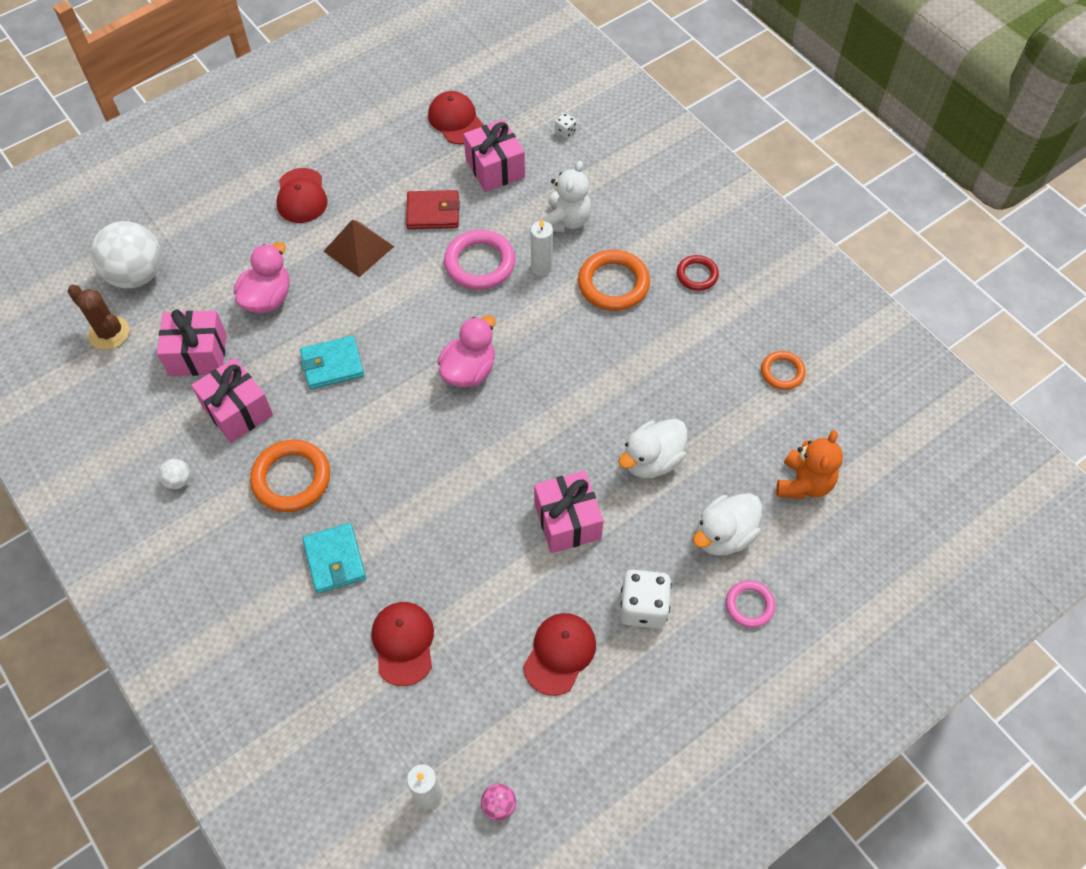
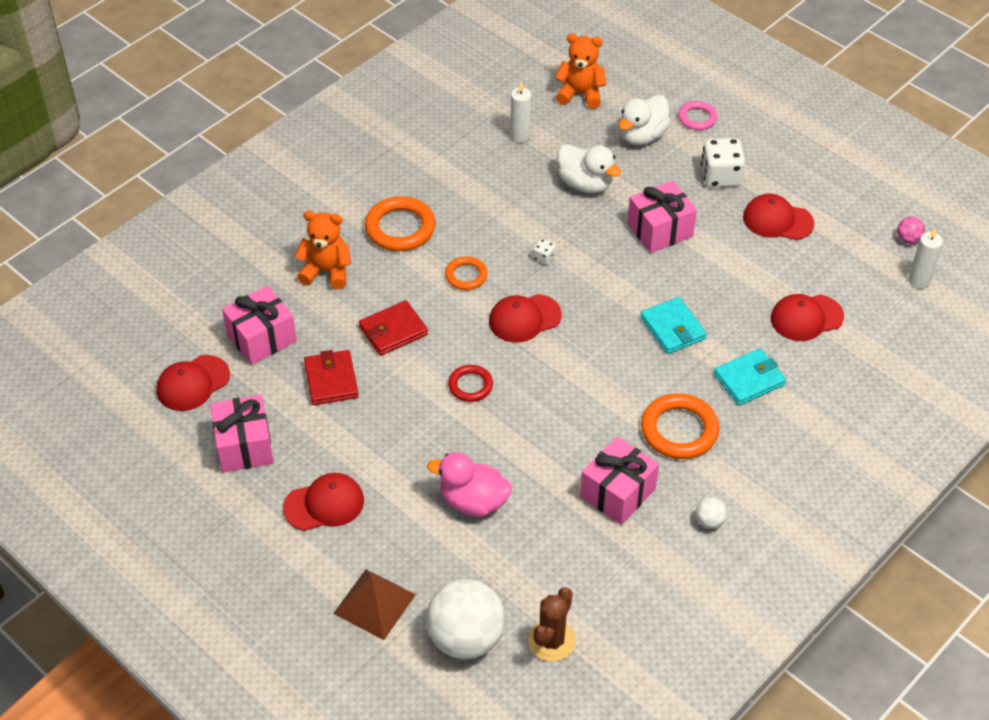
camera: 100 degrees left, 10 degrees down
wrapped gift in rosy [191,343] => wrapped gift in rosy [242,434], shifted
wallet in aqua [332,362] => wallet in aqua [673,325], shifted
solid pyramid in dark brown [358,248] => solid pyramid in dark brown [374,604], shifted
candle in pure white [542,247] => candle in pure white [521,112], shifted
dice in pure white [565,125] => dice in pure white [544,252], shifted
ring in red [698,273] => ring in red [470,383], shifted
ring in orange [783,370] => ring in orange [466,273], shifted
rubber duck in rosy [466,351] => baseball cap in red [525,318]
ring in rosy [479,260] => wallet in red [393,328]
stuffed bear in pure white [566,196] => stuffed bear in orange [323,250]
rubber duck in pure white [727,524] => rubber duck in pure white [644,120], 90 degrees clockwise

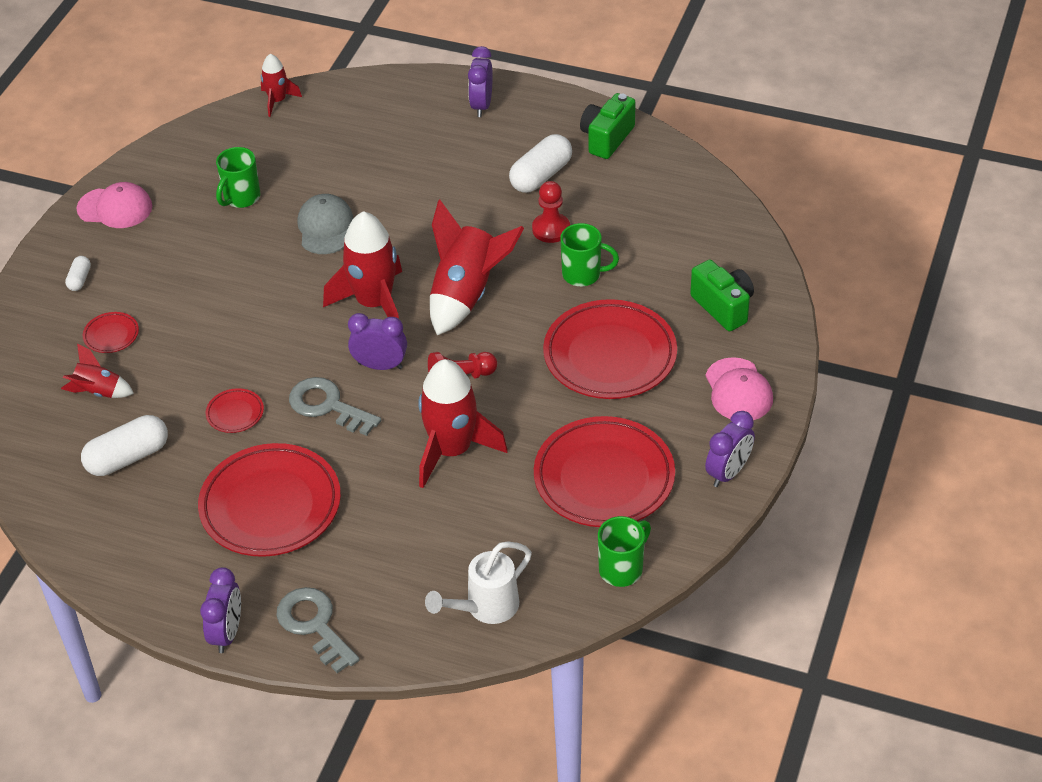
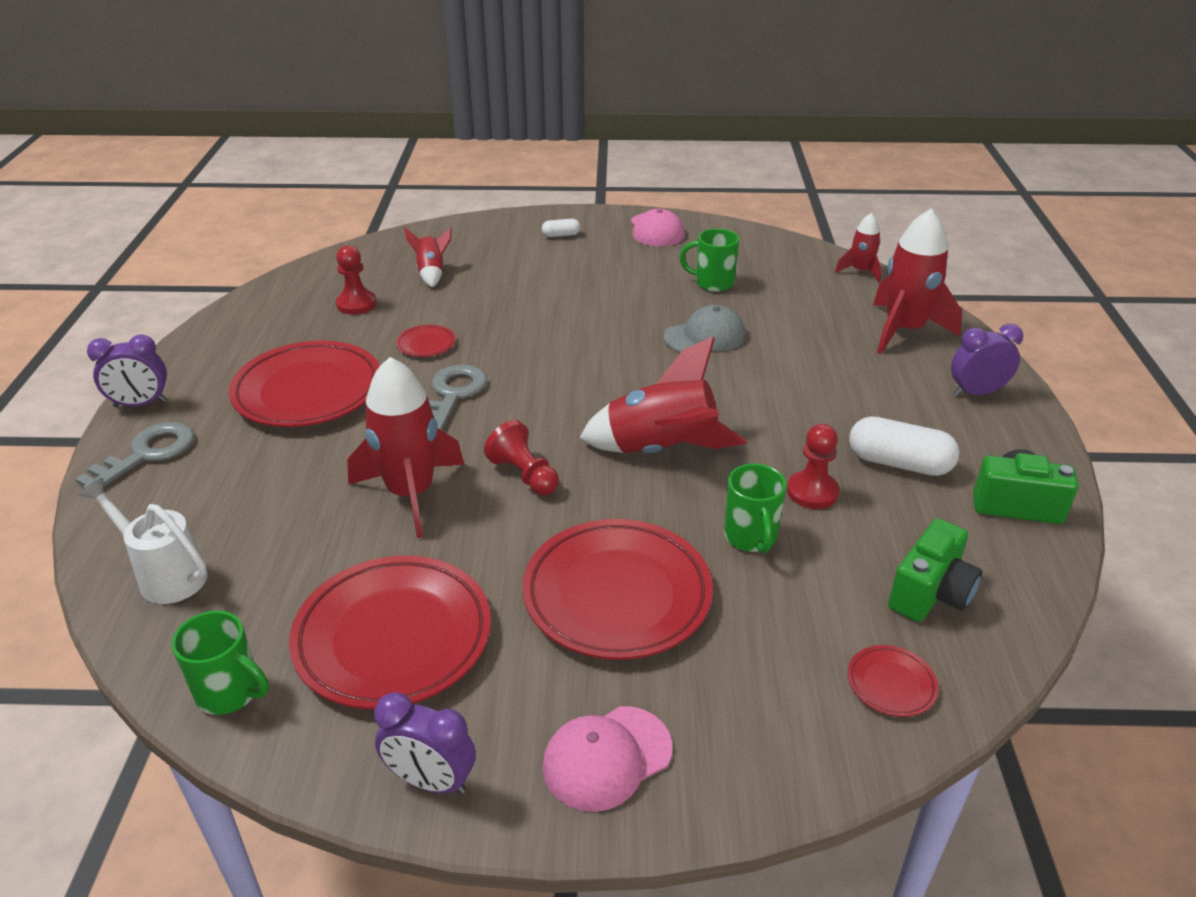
camera: 70 degrees right, 10 degrees down
clock in violet [377,341] => nothing
dinner plate in red [111,332] => dinner plate in red [893,681], shifted
rocket in red [362,265] => rocket in red [917,281], shifted
camera in emerald [722,295] => camera in emerald [935,570], shifted
pill shape in pure white [124,445] => pawn in red [356,280]

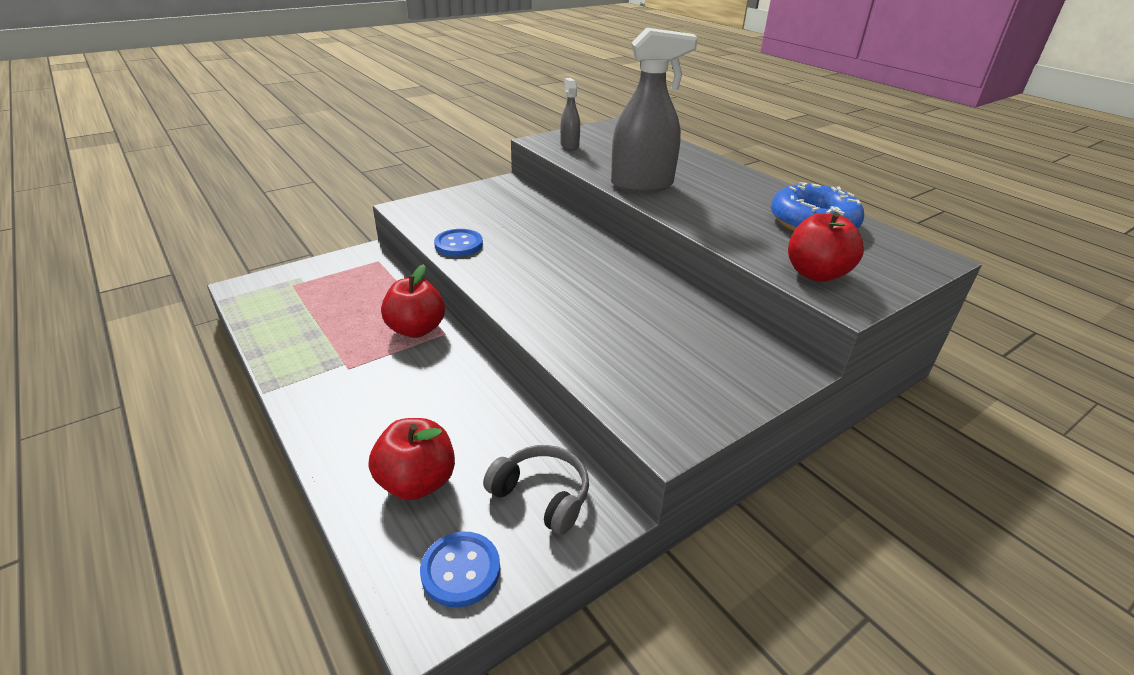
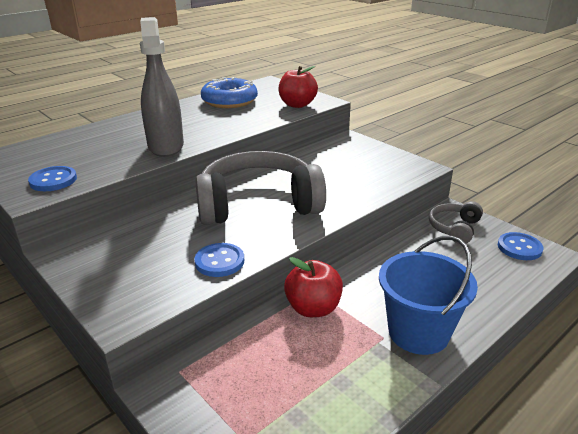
camera: 95 degrees left, 5 degrees down
apple fruit in red [412,459] => nothing
nothing => over-ear headphones in gray [260,188]
nothing => bucket in cobalt [428,295]
spray cleaner in gray [570,114] => sewing button in cobalt [52,178]

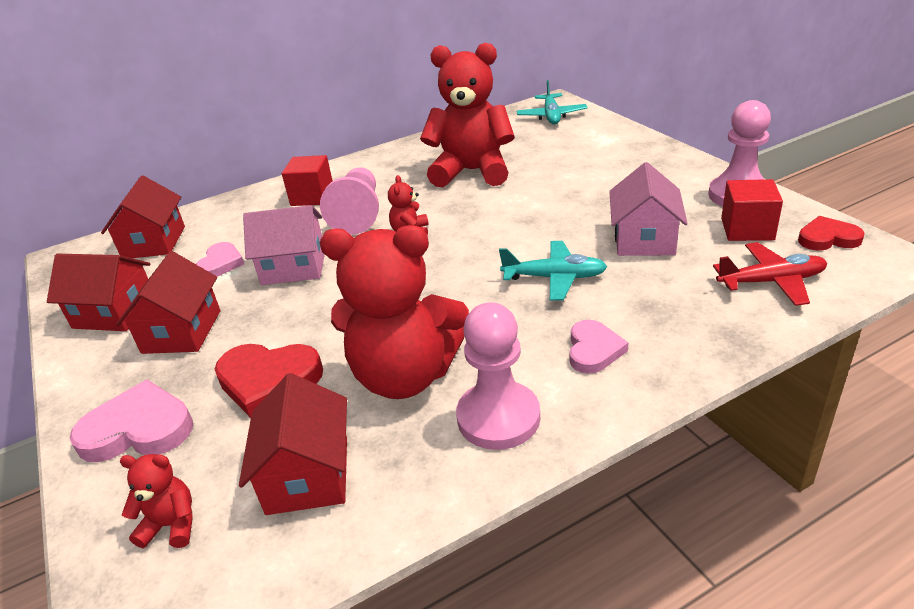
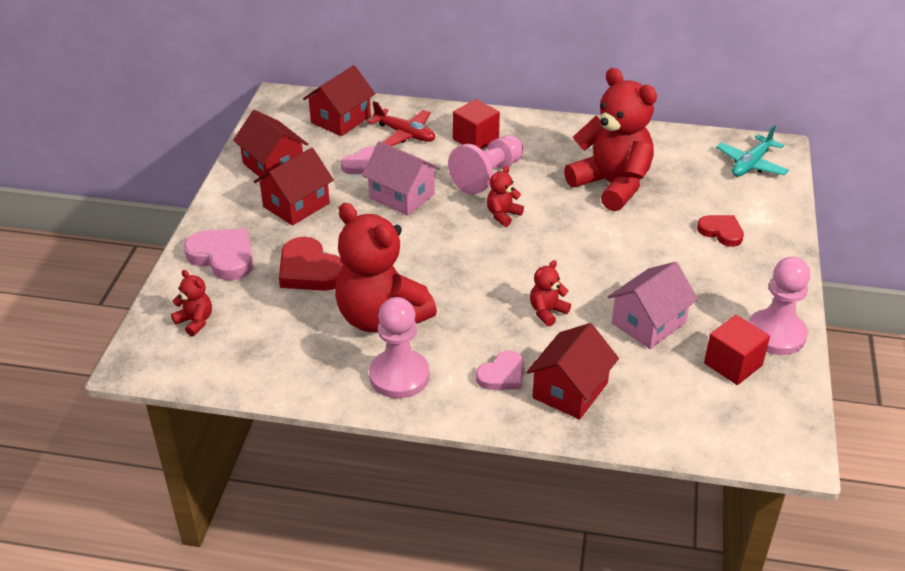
camera: 35 degrees right, 5 degrees up
cottage in red [293,444] => cottage in red [572,371], shifted
toy plane in red [770,274] => toy plane in red [401,123], shifted
heart in red [831,233] => heart in red [720,231], shifted
toy plane in aqua [553,271] => stuffed bear in red [550,293]

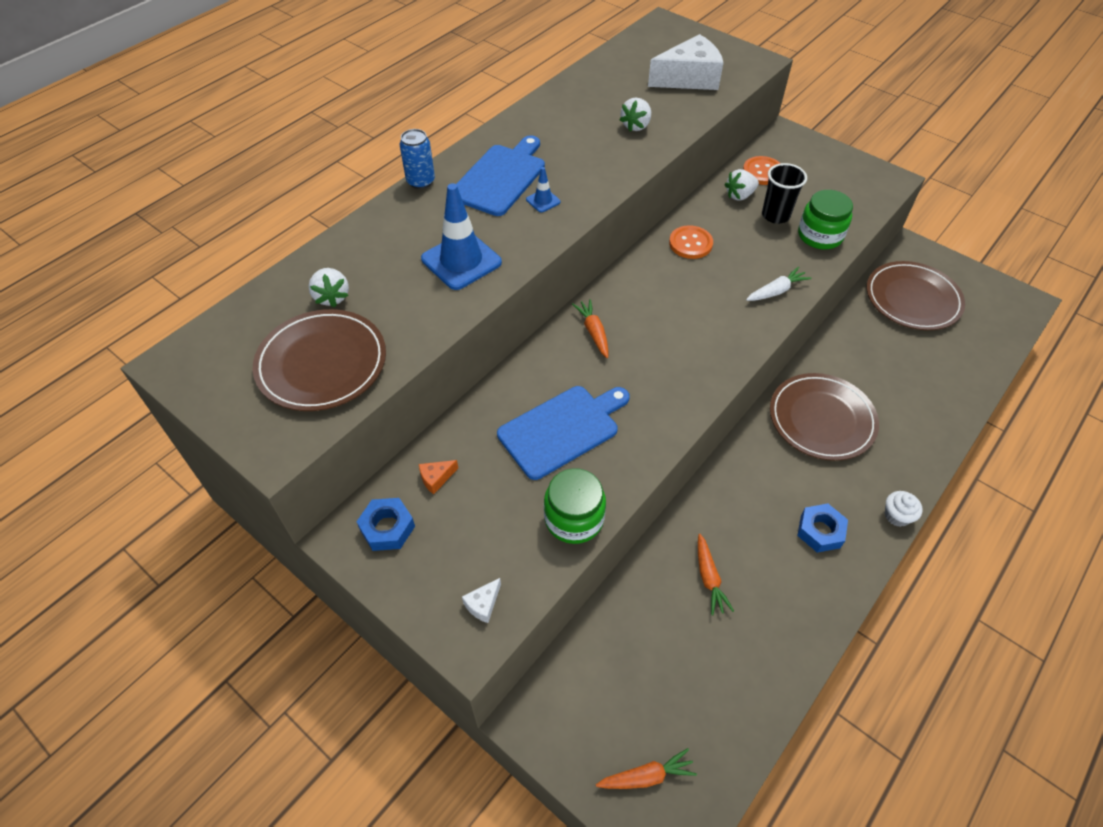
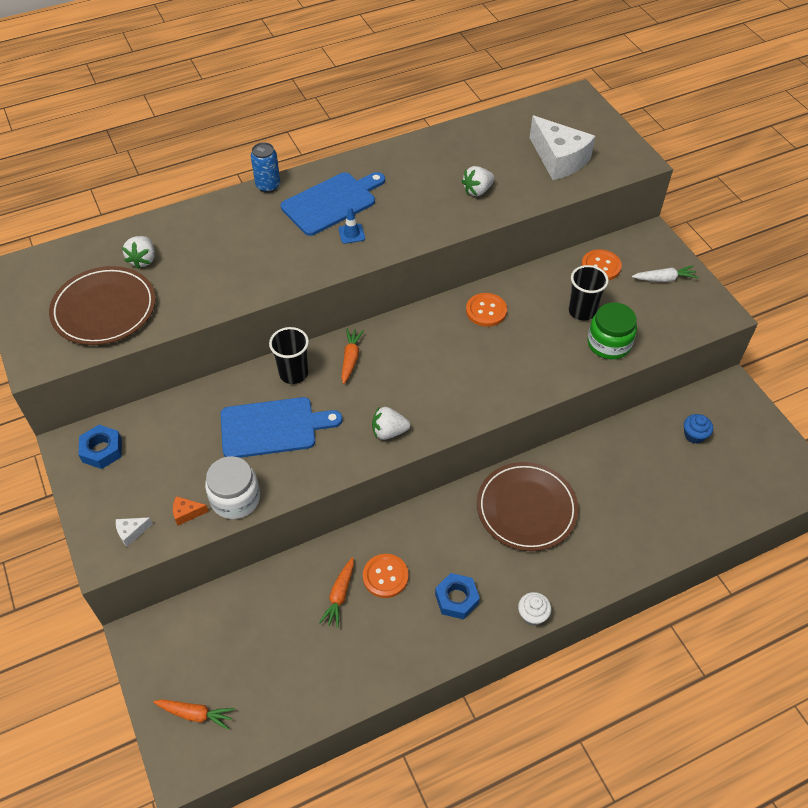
camera: 25 degrees right, 0 degrees up
traffic cone in cobalt [461,236] => nothing
nothing => cup in black [289,355]
nothing => sewing button in orange [386,576]
piece of cheese in orange [438,477] => piece of cheese in orange [191,511], shifted
strawberry in pure white [742,185] => strawberry in pure white [391,423], shifted
root vegetable in pure white [778,284] => root vegetable in pure white [665,273], shifted
dinner plate in dark brown [915,295] => cupcake in cobalt [698,429]
jam jar in emerald [575,506] => jam jar in pure white [232,487]
piece of cheese in pure white [685,62] => piece of cheese in pure white [562,148], 45 degrees clockwise

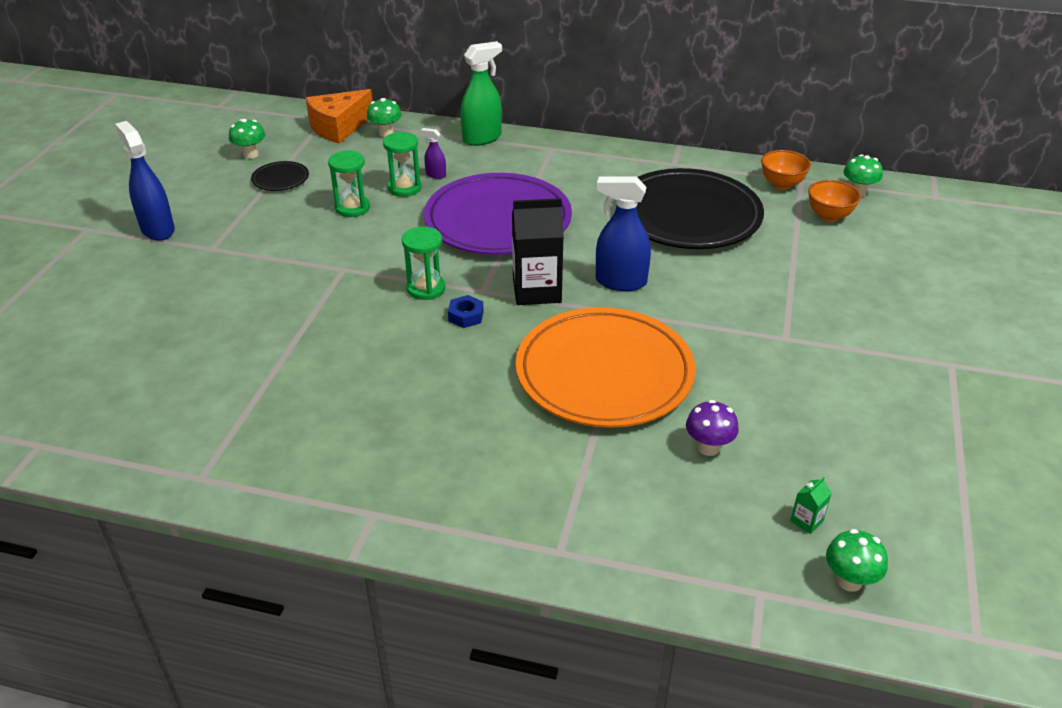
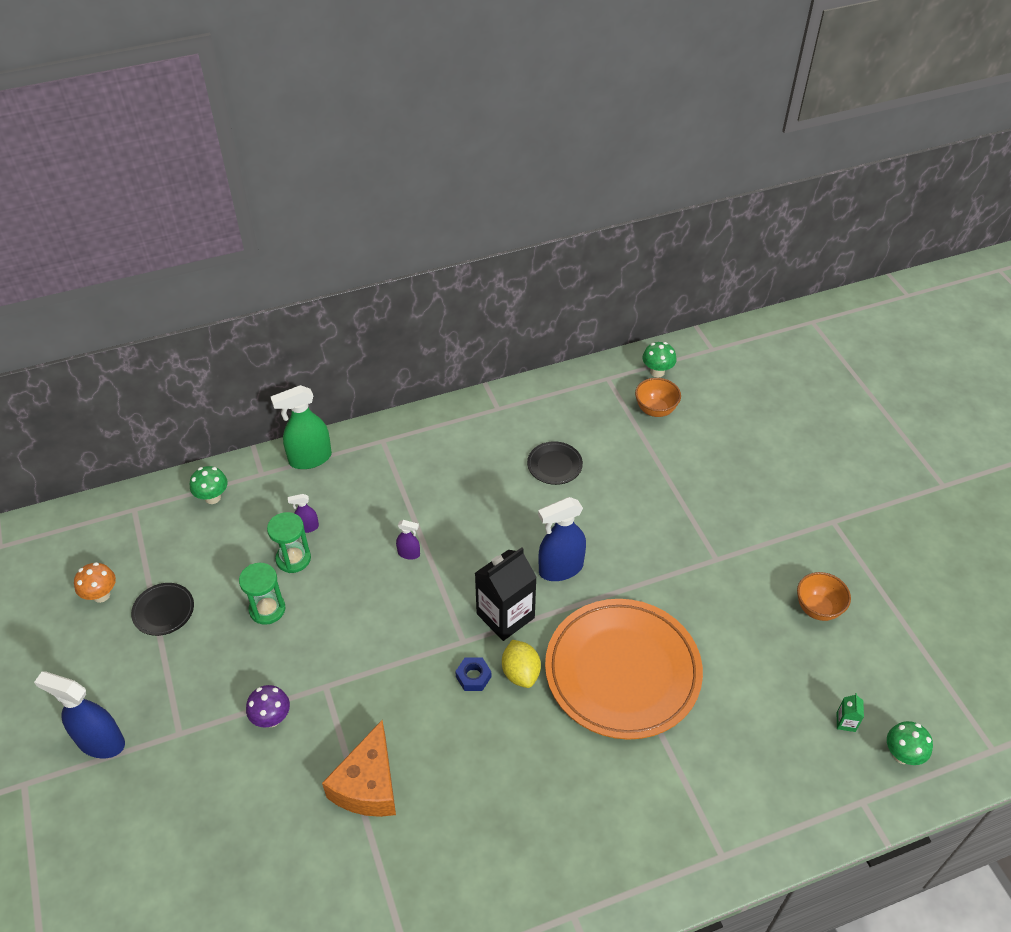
camera: 35 degrees left, 10 degrees up
sand timer in emerald [423,263] => nothing
nothing => lemon in bright yellow [521,664]
piece of cheese in orange [339,116] => piece of cheese in orange [359,768], shifted
fungus in violet [712,428] => fungus in violet [268,706], shifted
bowl in orange [786,170] => bowl in orange [824,596], shifted
dinner plate in violet [498,214] => spray cleaner in violet [408,540]
fungus in emerald [247,139] => fungus in orange [95,582]
spray cleaner in emerald [481,93] => spray cleaner in emerald [301,427], 135 degrees counterclockwise
dinner plate in black [690,208] => dinner plate in black [555,463], x0.41

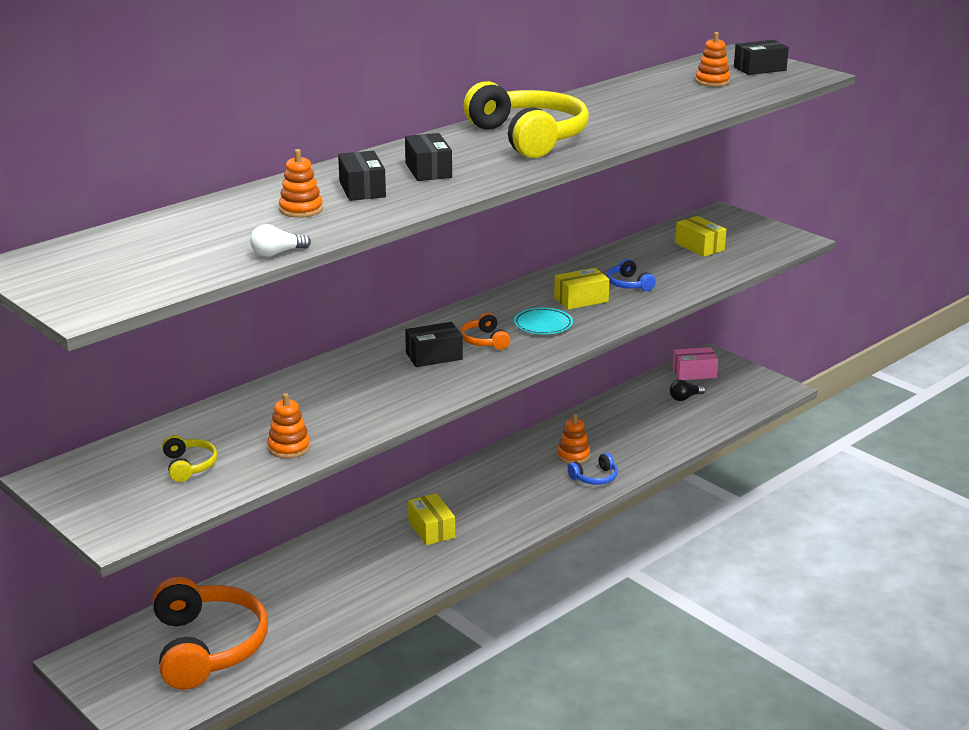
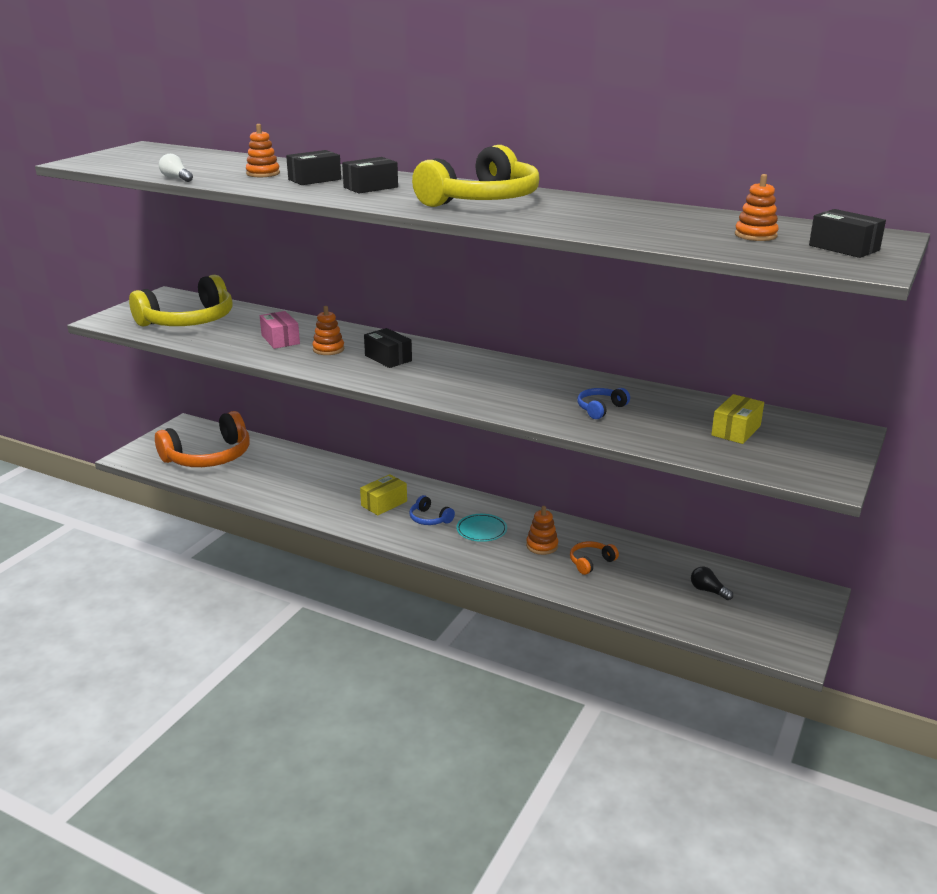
camera: 70 degrees right, 0 degrees up
box in bright yellow [582,289] => nothing
stacking rings in orange [288,426] => stacking rings in orange [328,330], shifted
over-ear headphones in orange [485,331] => over-ear headphones in orange [594,558], shifted
dinner plate in aqua [543,321] => dinner plate in aqua [481,528], shifted
over-ear headphones in cobalt [592,469] => over-ear headphones in cobalt [432,510], shifted
box in rosy [695,363] => box in rosy [280,330], shifted
over-ear headphones in bright yellow [189,458] => over-ear headphones in bright yellow [181,301], x2.31

